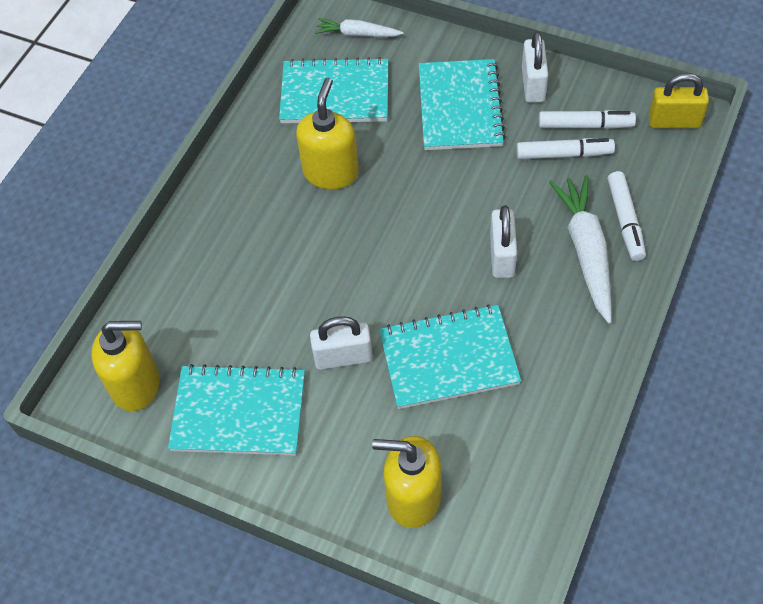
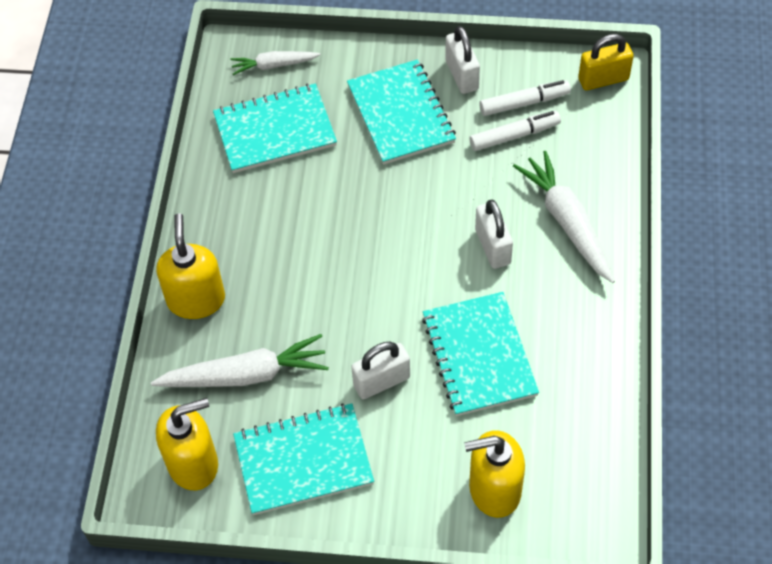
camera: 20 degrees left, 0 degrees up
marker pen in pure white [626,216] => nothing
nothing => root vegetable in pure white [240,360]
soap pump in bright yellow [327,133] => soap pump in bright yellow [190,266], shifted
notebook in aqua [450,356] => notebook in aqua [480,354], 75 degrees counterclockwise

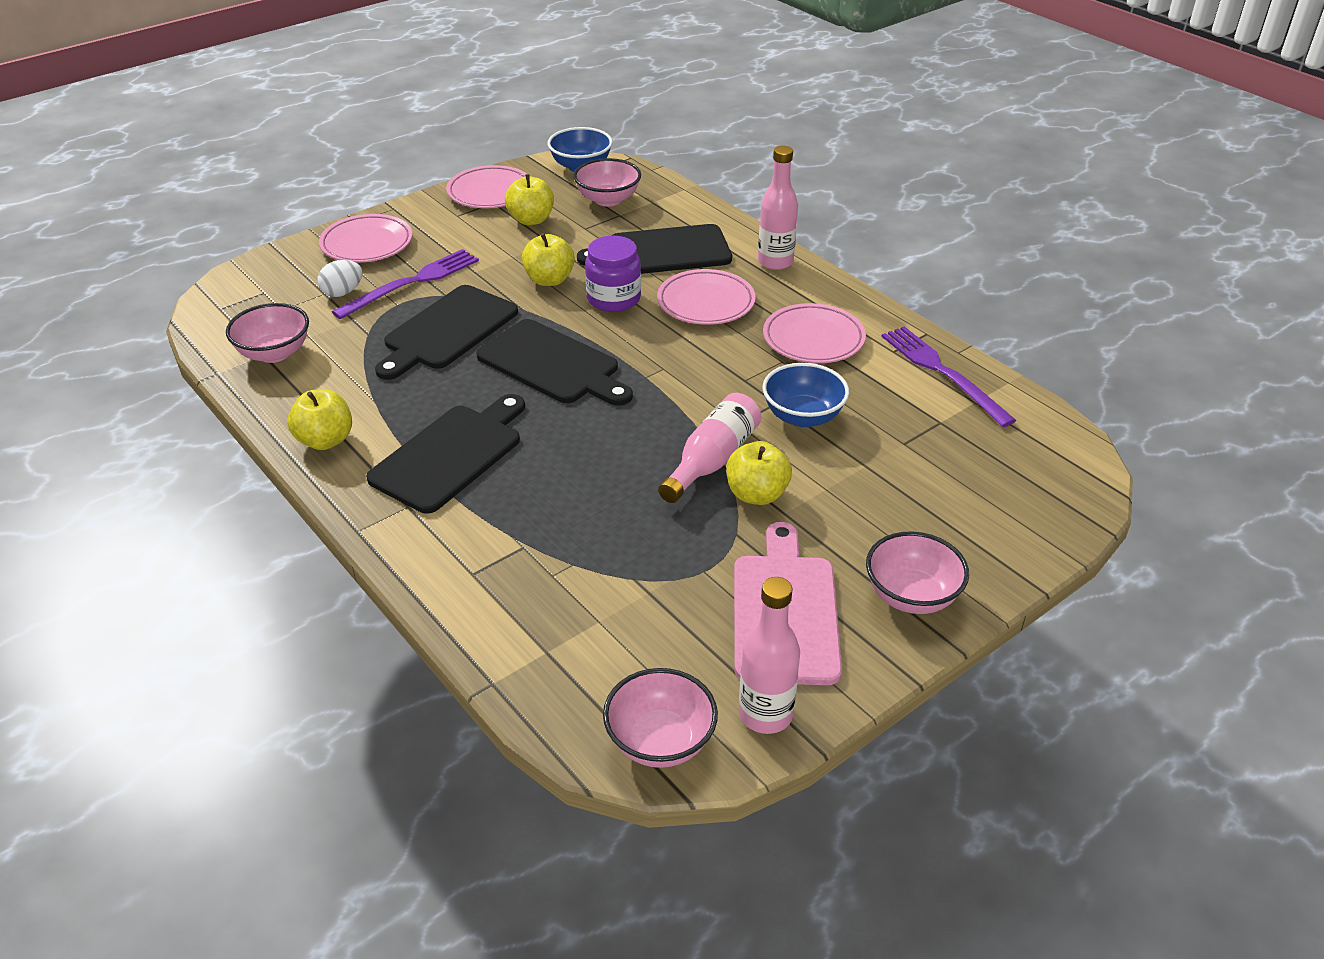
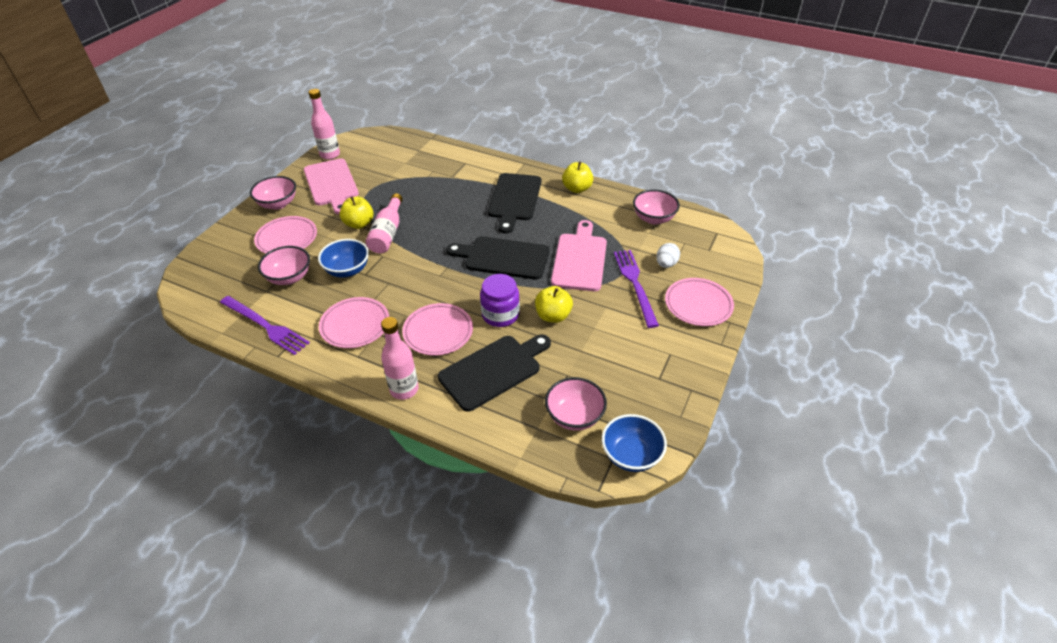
camera: 155 degrees right, 5 degrees up
apple fruit in bright yellow [529,199] => nothing
dinner plate in rosy [486,186] => dinner plate in rosy [285,235], shifted
bowl in rosy [660,718] => bowl in rosy [284,265], shifted
cutting board in black [446,332] => cutting board in rosy [579,255]
table fork in violet [405,284] => table fork in violet [636,289], 150 degrees clockwise

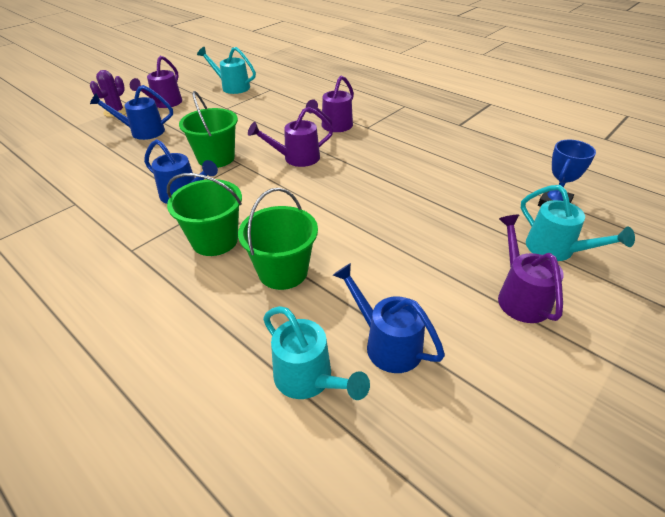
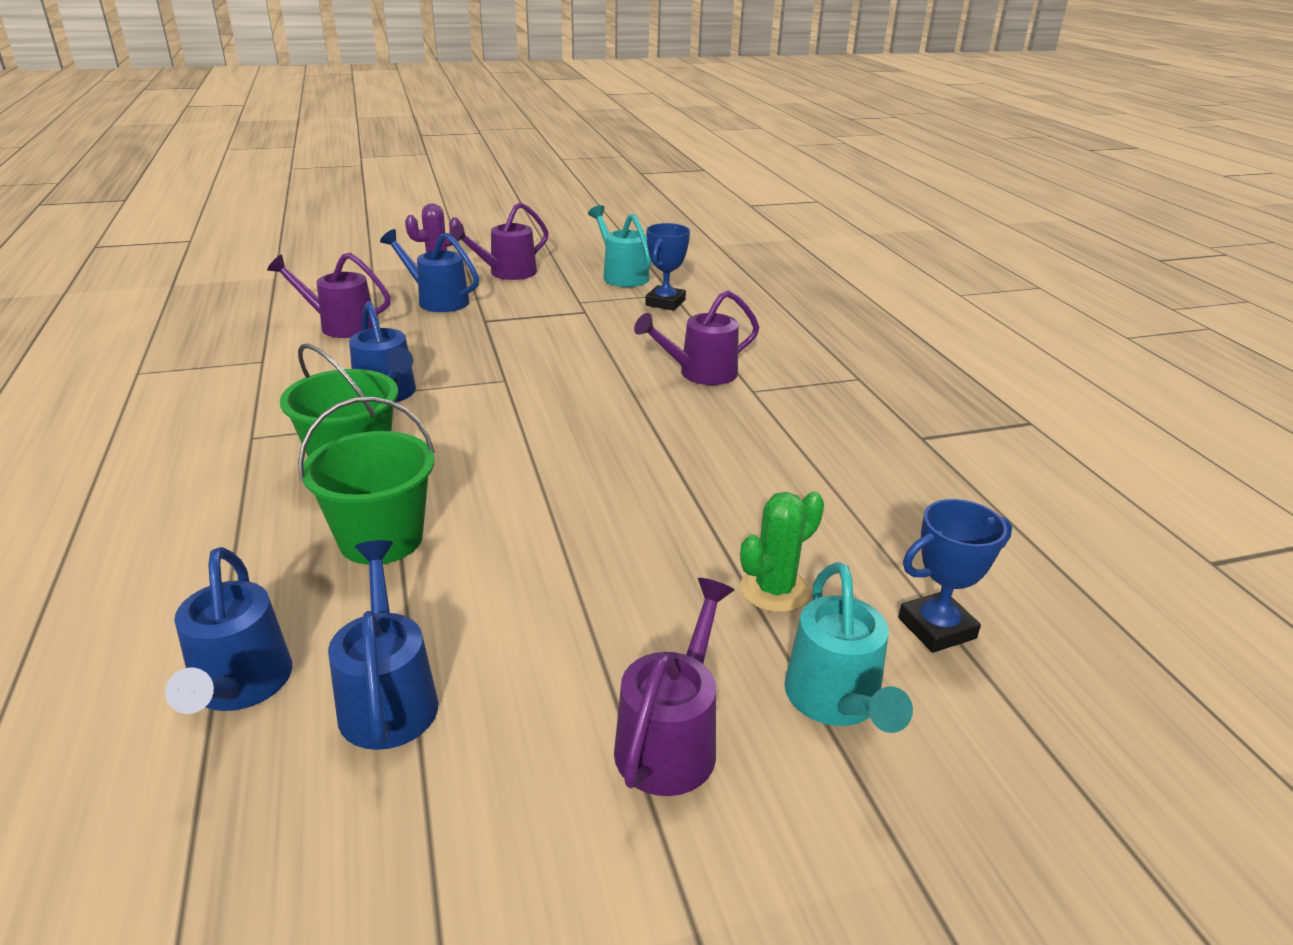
camera: 30 degrees right, 10 degrees down
bucket in emerald [208,129] => nothing
nothing => trophy in cobalt [667,267]
nothing => prickly plant in emerald [782,551]
watering can in violet [290,137] => watering can in violet [329,295], shifted
watering can in aqua [316,353] => watering can in cobalt [228,630]

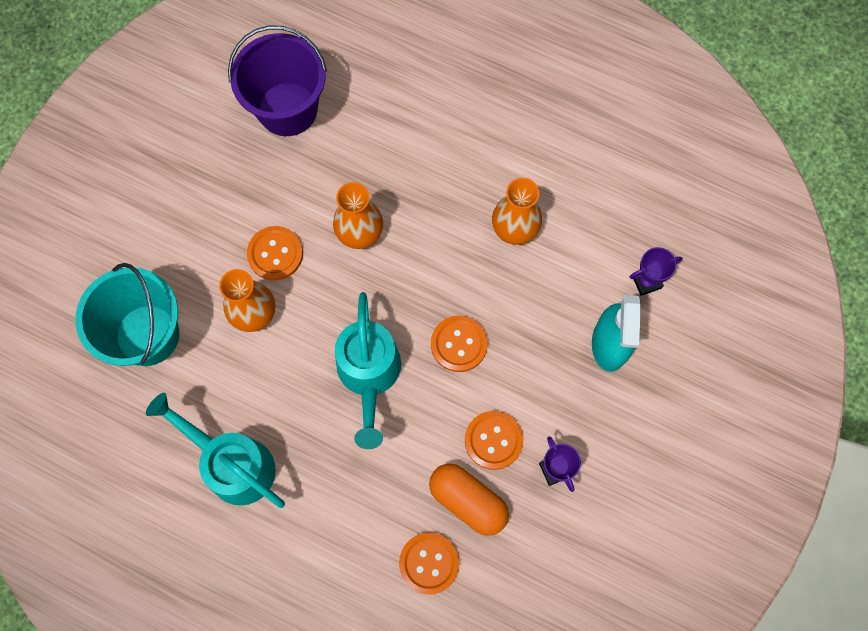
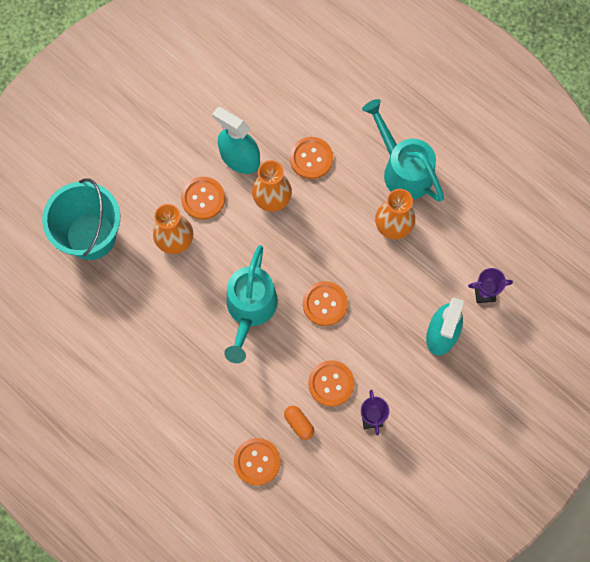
camera: 15 degrees right, 0 degrees up
bucket in violet [277,80] => nothing
nothing => spray cleaner in aqua [236,140]
nothing => sewing button in orange [311,158]
watering can in aqua [215,450] => watering can in aqua [403,150], shifted
pill shape in orange [469,500] => pill shape in orange [299,423], x0.56

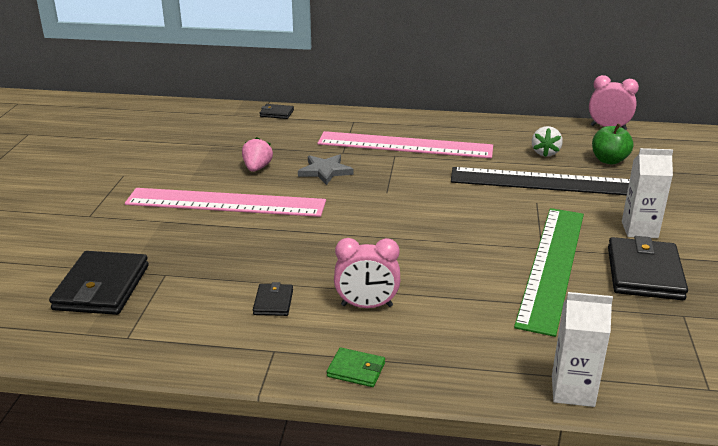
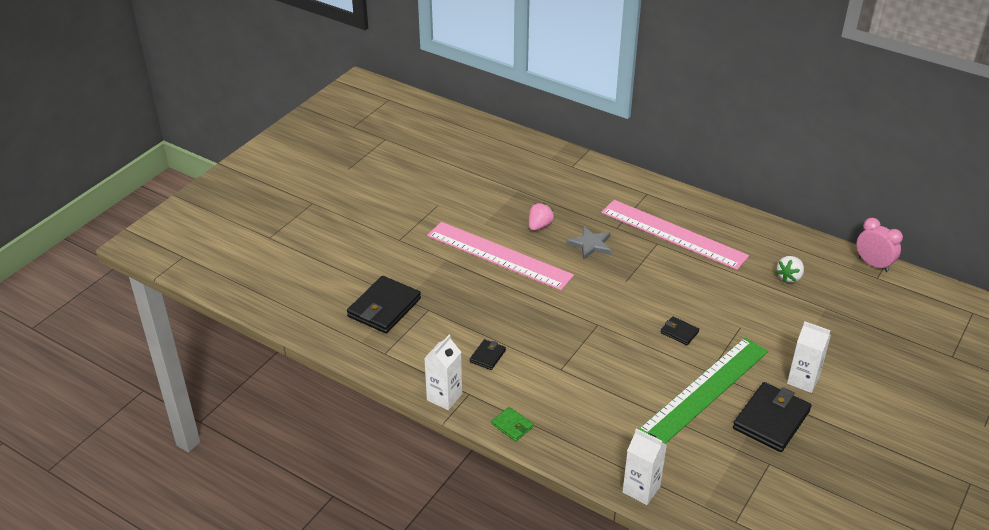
camera: 25 degrees right, 10 degrees up
clock in rosy [367,273] => nothing
ruler in black [540,181] => nothing
apple fruit in emerald [613,144] => nothing
nothing => juice carton in pure white [443,372]
wallet in black [277,111] => wallet in black [680,330], shifted

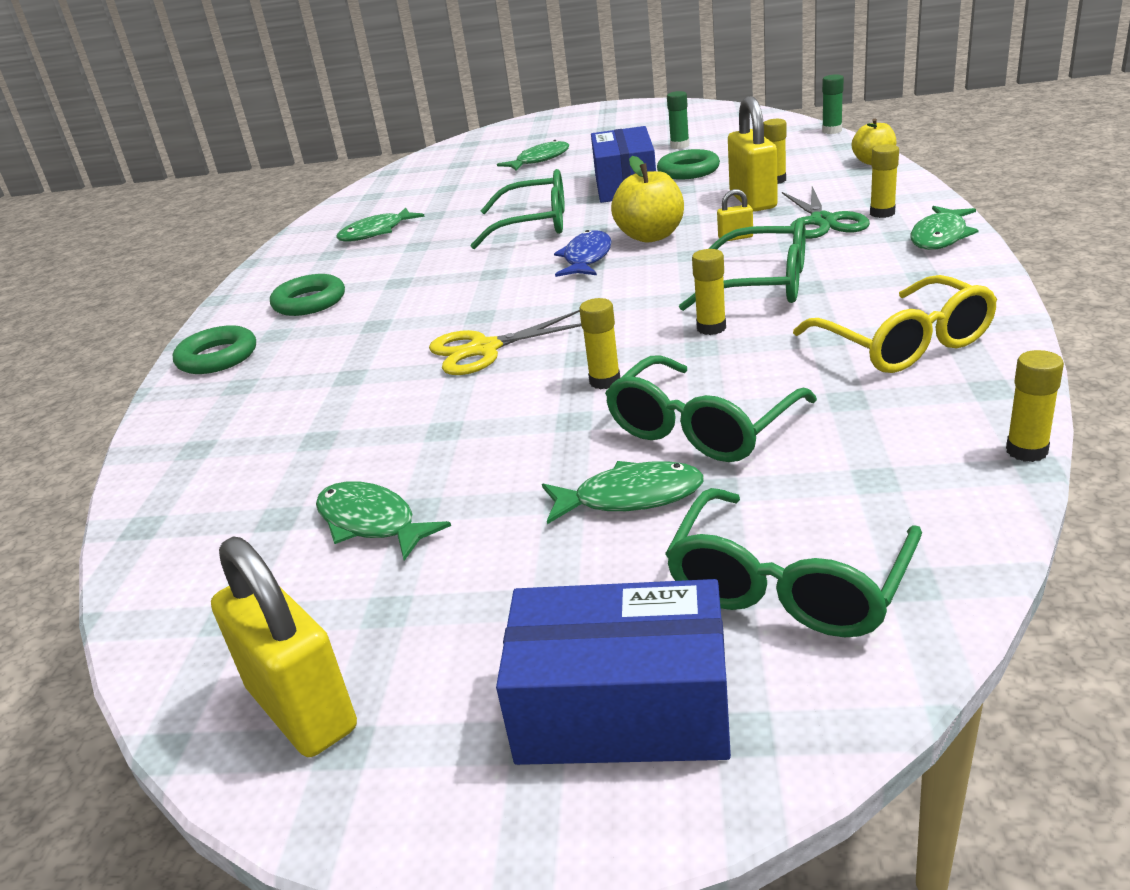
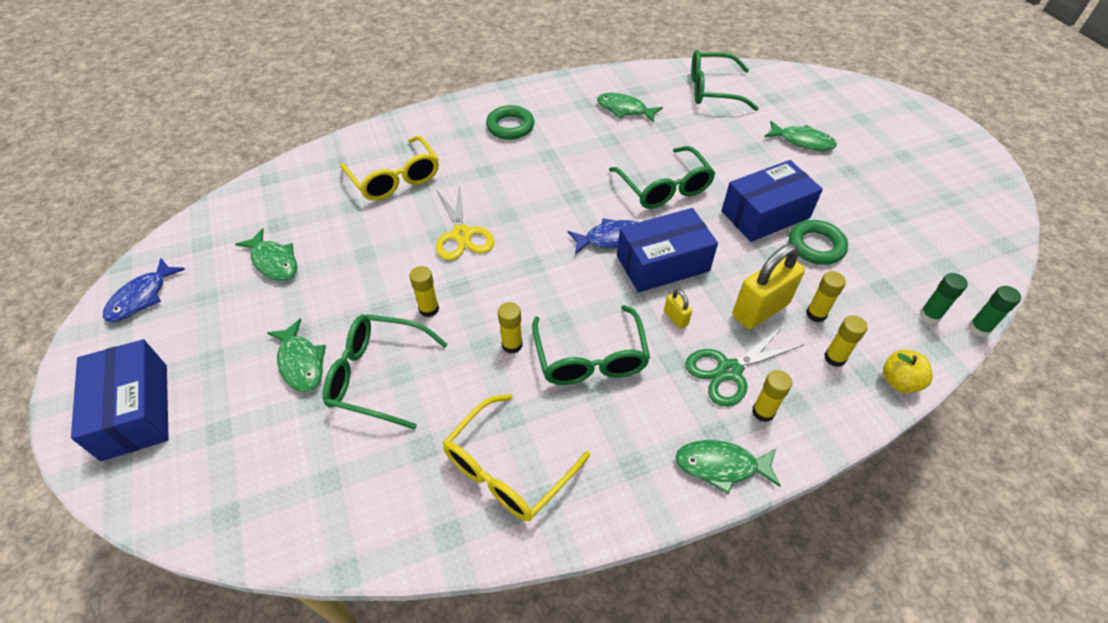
camera: 60 degrees right, 20 degrees up
ring in emerald [214,349] => nothing
nothing => glasses in bright yellow [389,168]
glasses in emerald [793,562] => glasses in emerald [725,80], shifted
glue in emerald [678,120] => glue in emerald [943,298], shifted
glue in bright yellow [1035,406] => glue in bright yellow [845,341], shifted
lock in bright yellow [284,647] => toy fish in cobalt [144,290]
apple fruit in bright yellow [647,199] => box in cobalt [667,250]
toy fish in emerald [383,521] => toy fish in emerald [266,254], 120 degrees clockwise
shears in bright yellow [505,342] => shears in bright yellow [465,222], 150 degrees counterclockwise

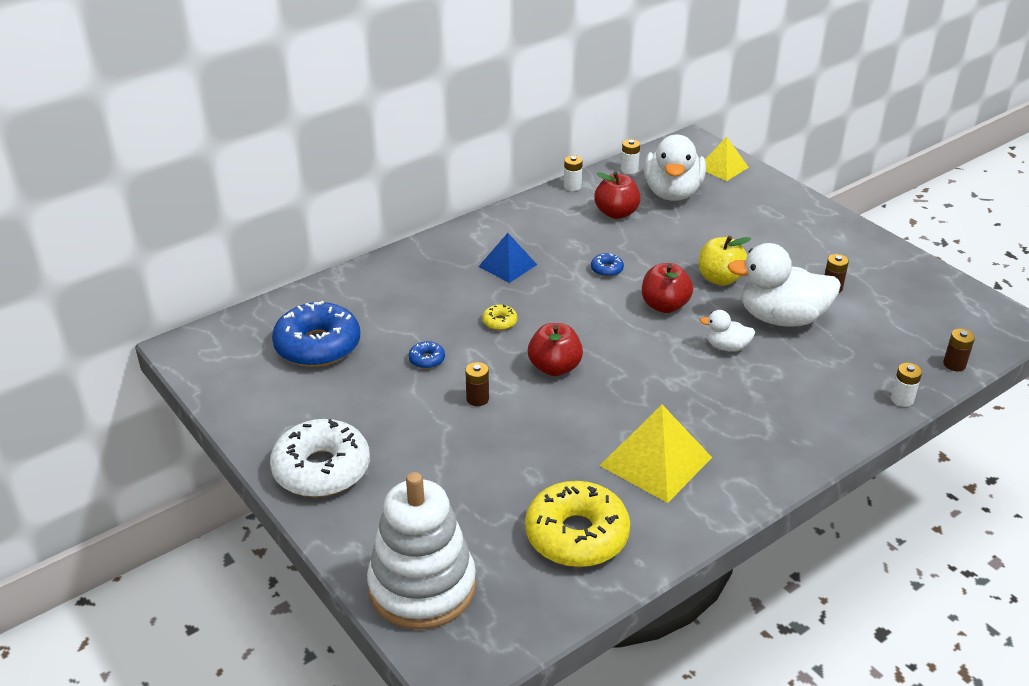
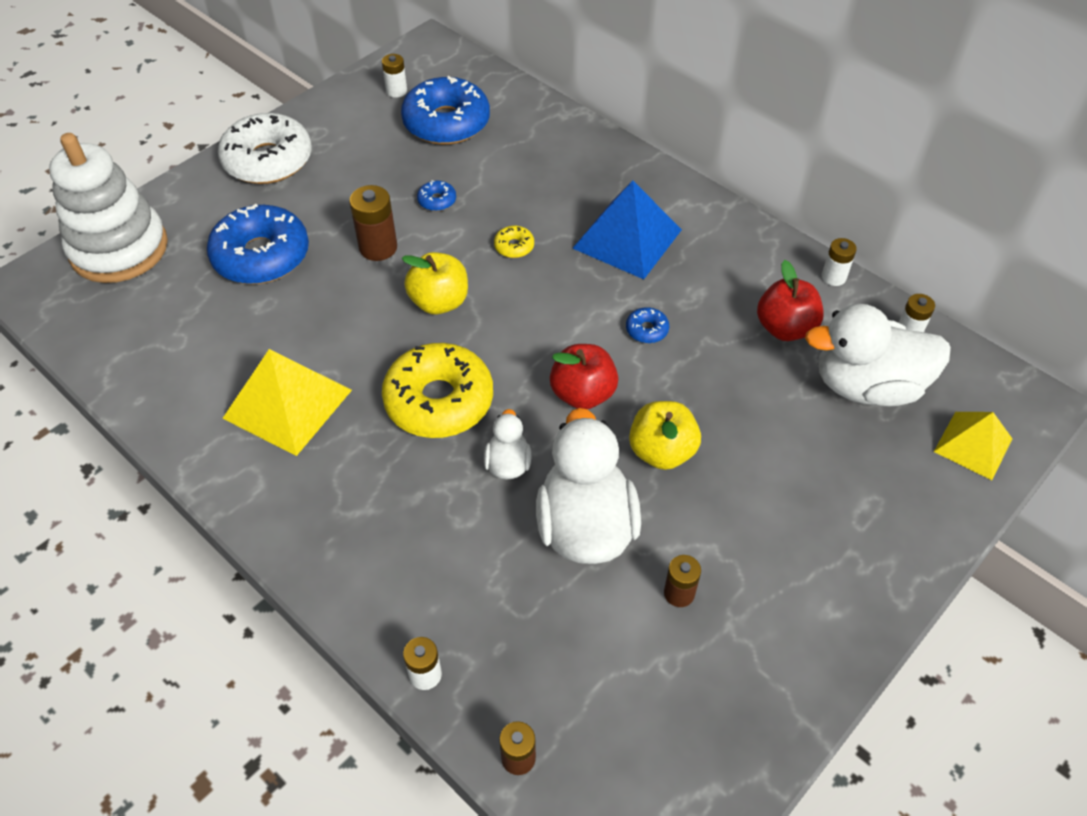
camera: 80 degrees right, 15 degrees up
nothing => glazed donut in cobalt [258,244]
nothing => battery in pure white [394,76]
glazed donut in bright yellow [577,524] => glazed donut in bright yellow [437,390], shifted
apple fruit in red [555,349] => apple fruit in bright yellow [434,283]
battery in dark brown [477,384] => battery in dark brown [373,223], x1.58
solid pyramid in cobalt [507,258] => solid pyramid in cobalt [627,230], x1.58

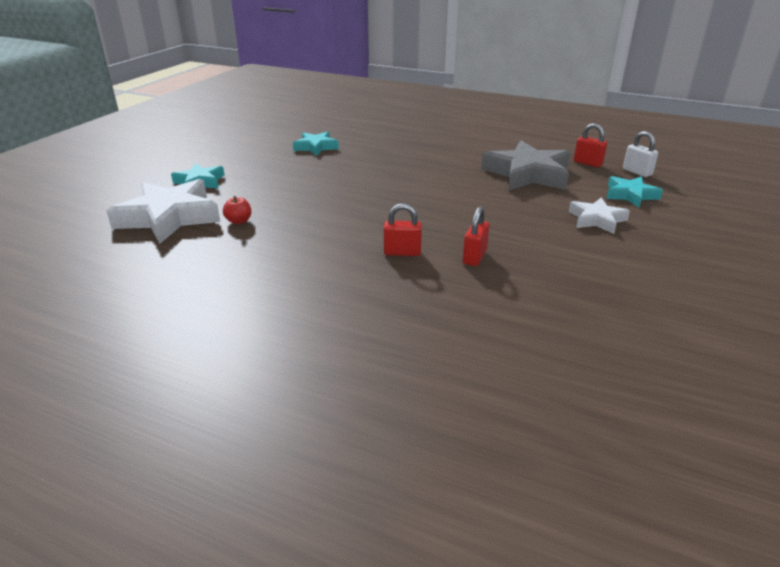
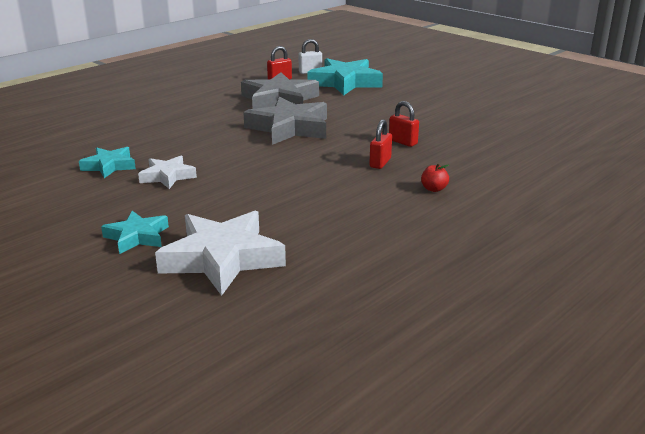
camera: 70 degrees left, 5 degrees down
nothing => five-pointed star in gray [285,121]
apple fruit in red [237,210] => apple fruit in red [435,177], shifted
five-pointed star in pure white [599,216] => five-pointed star in pure white [167,172], shifted
five-pointed star in aqua [634,192] => five-pointed star in aqua [345,76], x1.80

